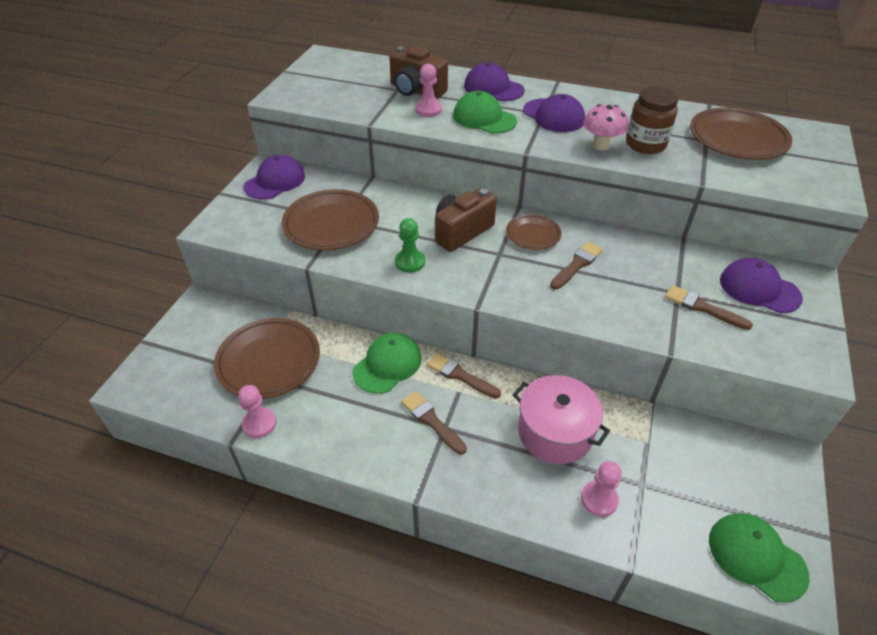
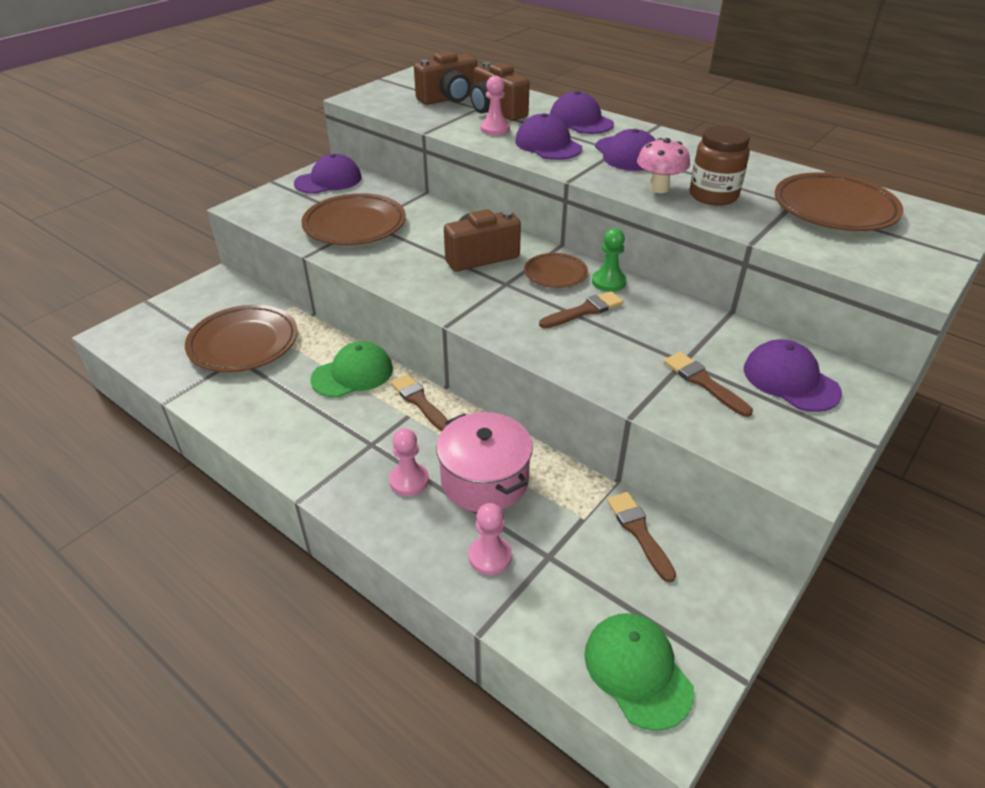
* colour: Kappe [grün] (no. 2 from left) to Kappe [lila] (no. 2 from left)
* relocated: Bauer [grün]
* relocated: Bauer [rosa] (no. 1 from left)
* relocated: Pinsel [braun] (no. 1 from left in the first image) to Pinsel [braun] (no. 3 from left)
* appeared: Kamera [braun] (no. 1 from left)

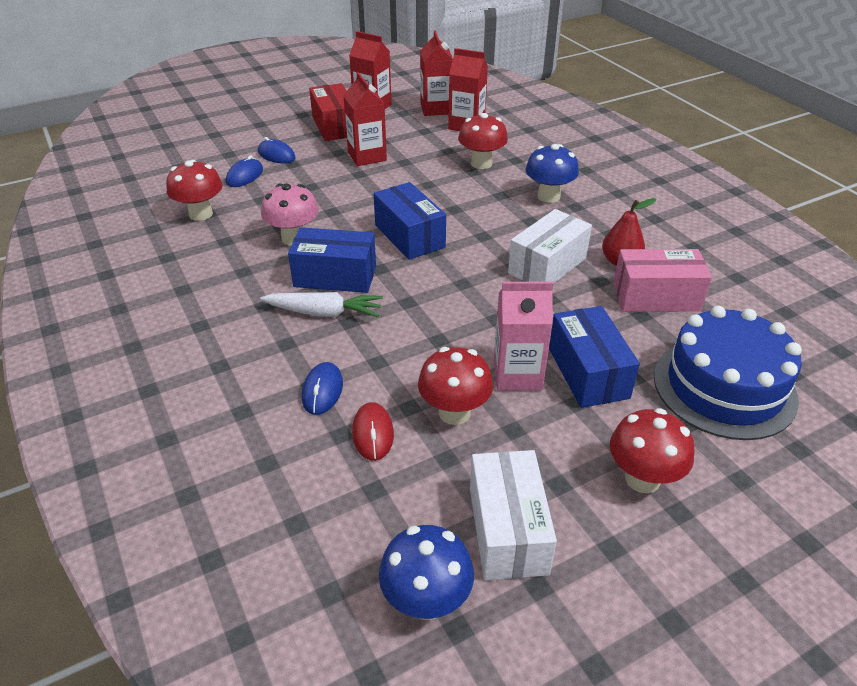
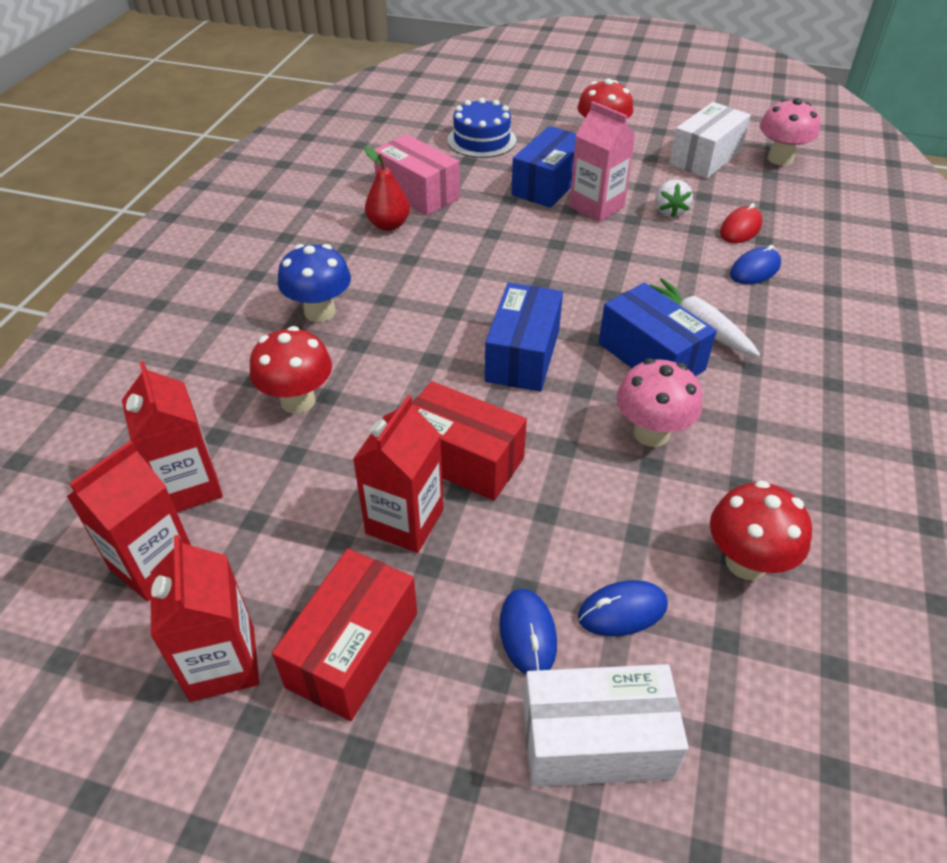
* relocated: Schachtel [weiß] (no. 2 from left in the first image) to Schachtel [weiß] (no. 1 from left)
* size: Kuchen [blau] x0.65
* exchanged: Pilz [rot] (no. 2 from left) to Erdbeere [weiß]
* colour: Pilz [blau] (no. 1 from left) to Pilz [rosa] (no. 2 from left)
* appeared: Schachtel [rot] (no. 2 from left)

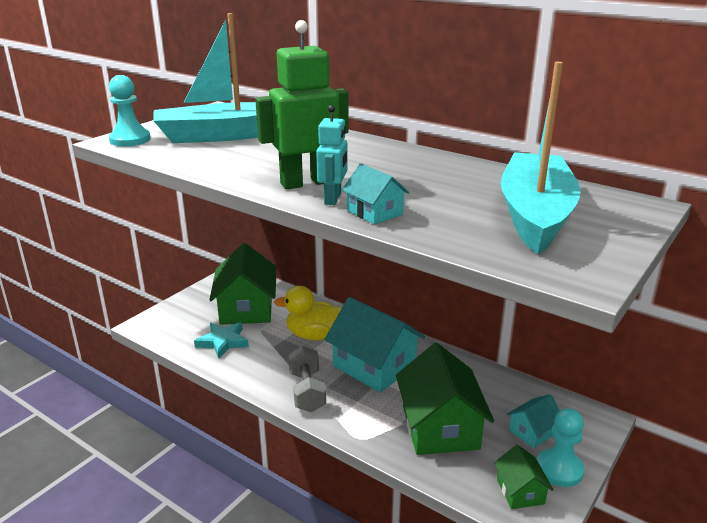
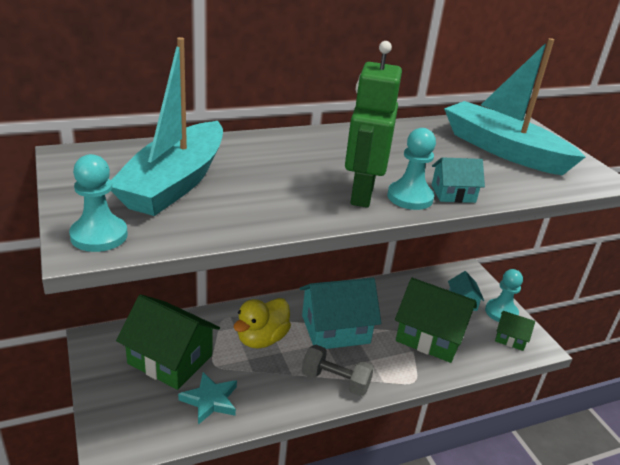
* exchanged: Roboter [türkis] to Bauer [türkis] (no. 2 from left)

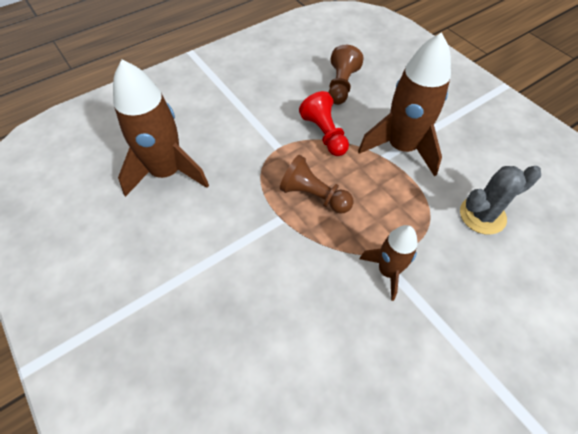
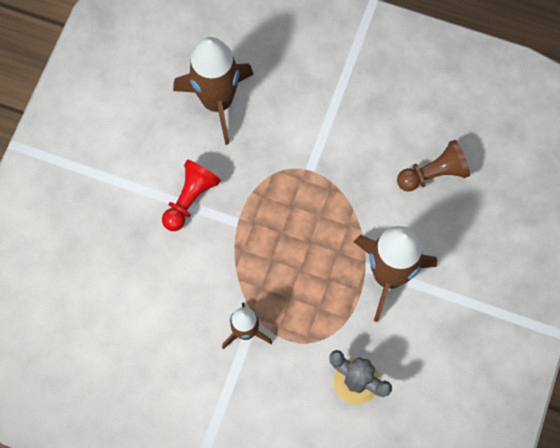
* relocated: Bauer [rot]
* missing: Bauer [braun] (no. 1 from left)

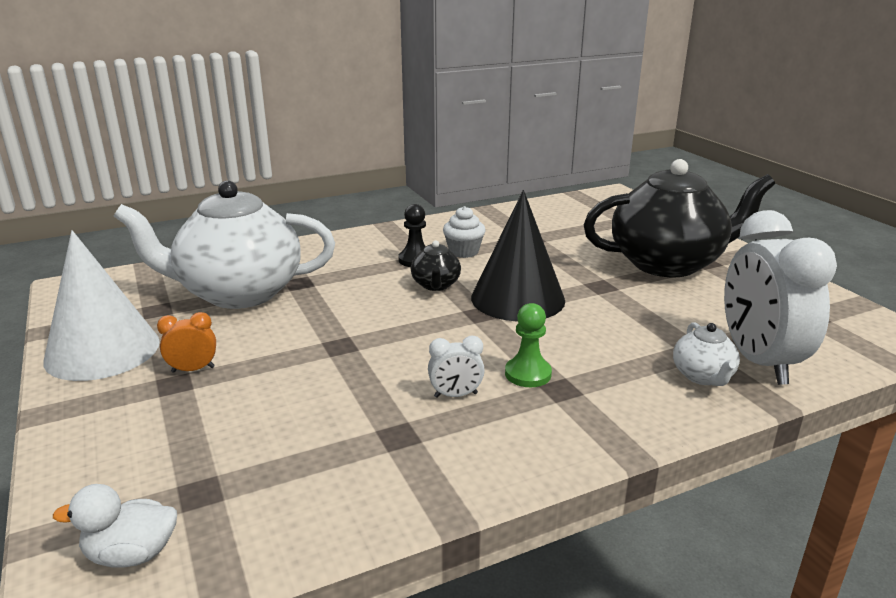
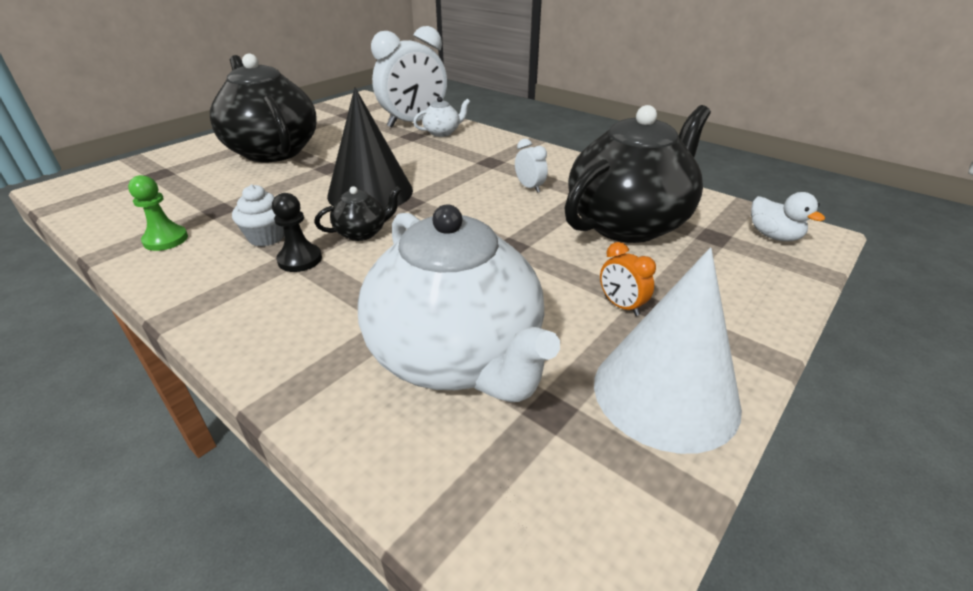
* relocated: Bauer [grün]
* appeared: Teekanne [schwarz] (no. 3 from left)

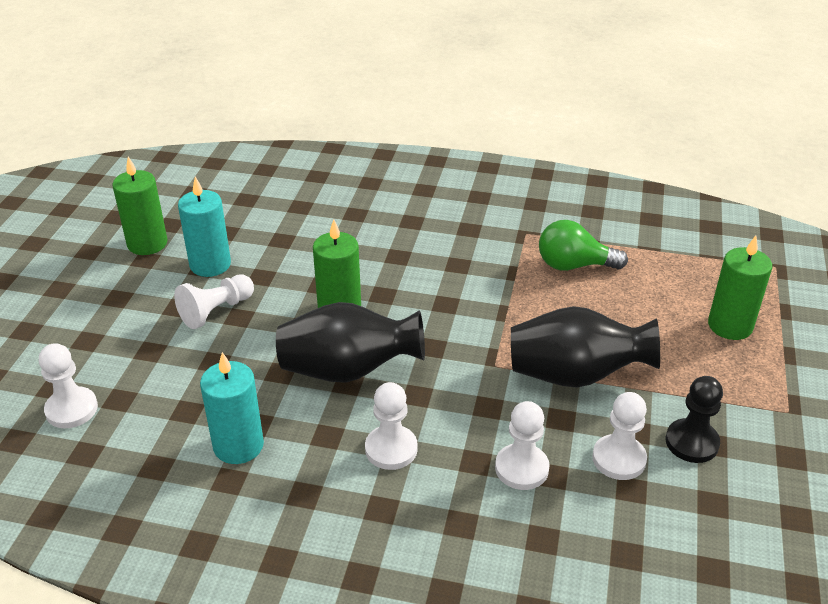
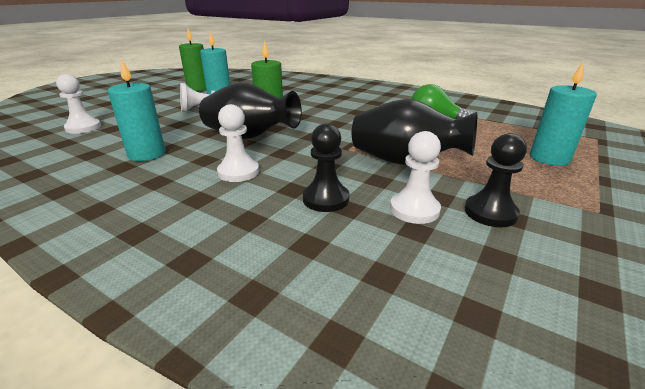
* colour: Kerze [grün] (no. 3 from left) to Kerze [türkis] (no. 3 from left)
* colour: Bauer [weiß] (no. 4 from left) to Bauer [schwarz] (no. 1 from left)

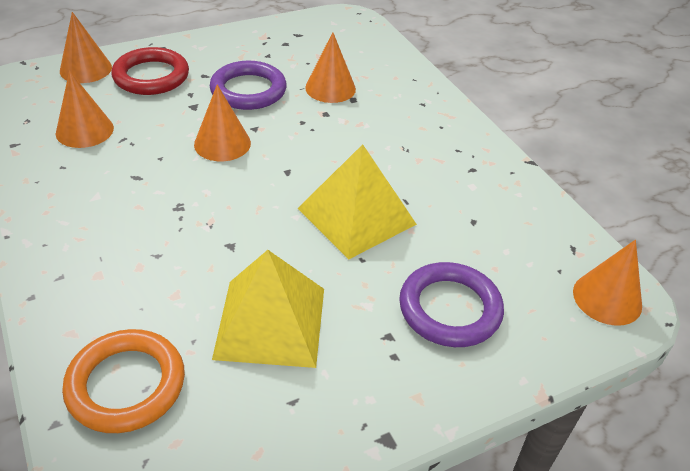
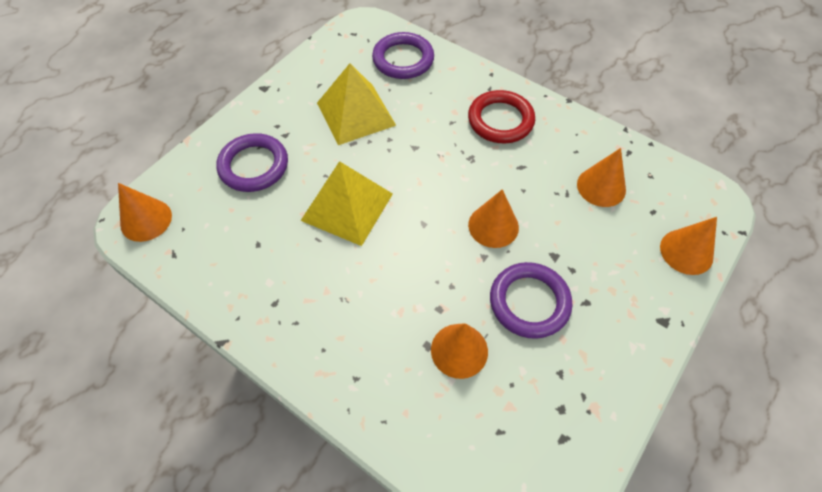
* relocated: Ring [rot]
* colour: Ring [orange] to Ring [lila] (no. 2 from left)

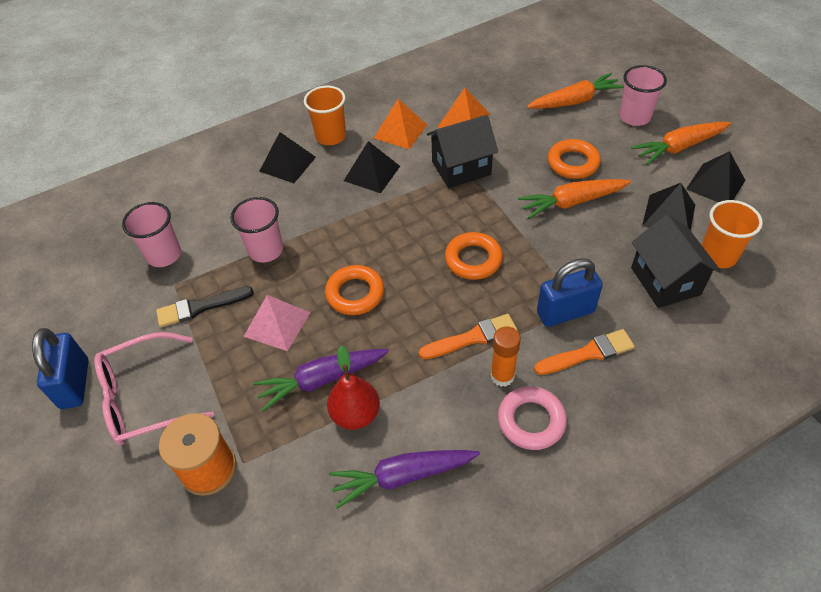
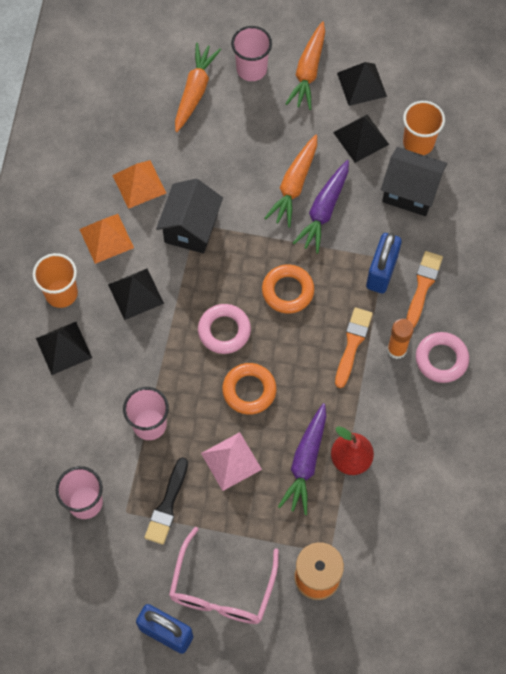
* missing: Ring [orange] (no. 3 from left)
* relocated: Karotte [lila] (no. 2 from left)
* appeared: Ring [rosa] (no. 1 from left)

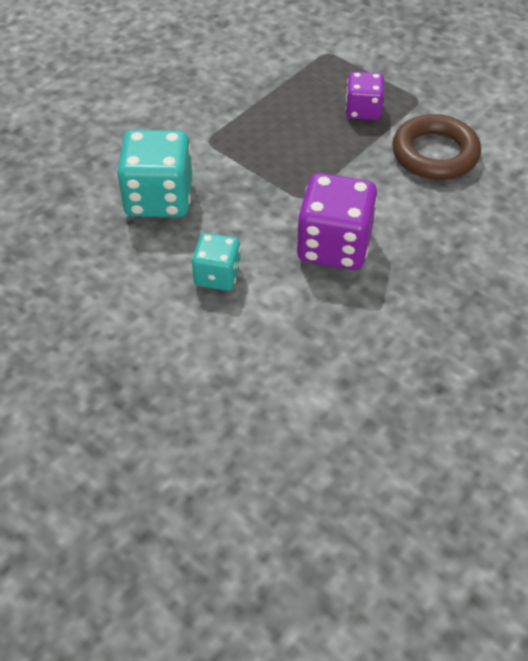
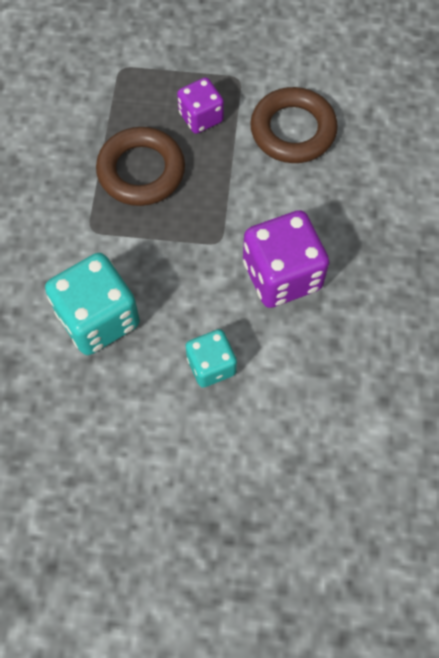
* appeared: Ring [braun] (no. 1 from left)

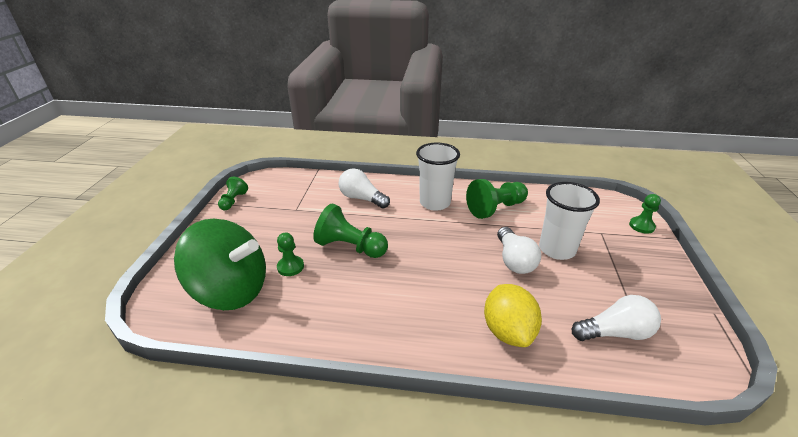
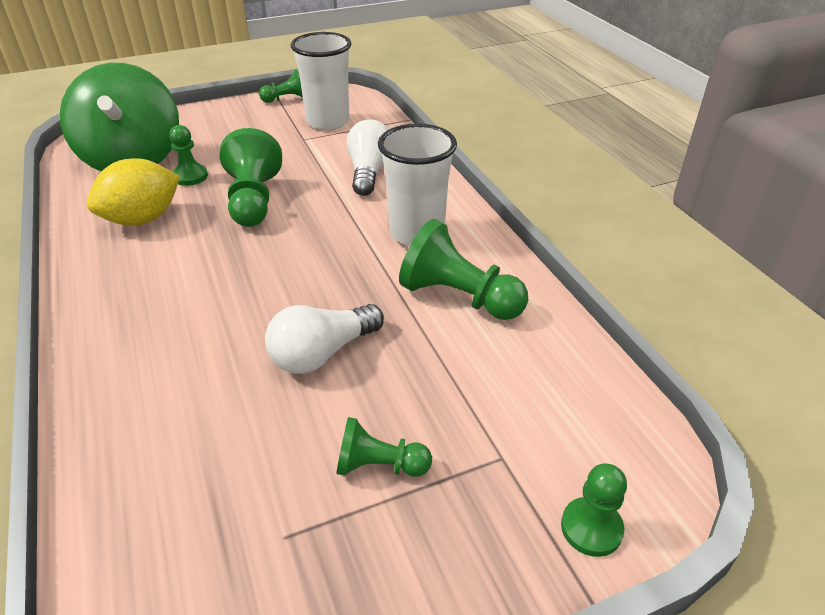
* relocated: Becher [weiß] (no. 2 from left in the first image) to Becher [weiß] (no. 1 from left)
* relocated: Zitrone [gelb]
* missing: Glühbirne [weiß] (no. 3 from left)
* appeared: Bauer [grün] (no. 4 from left)

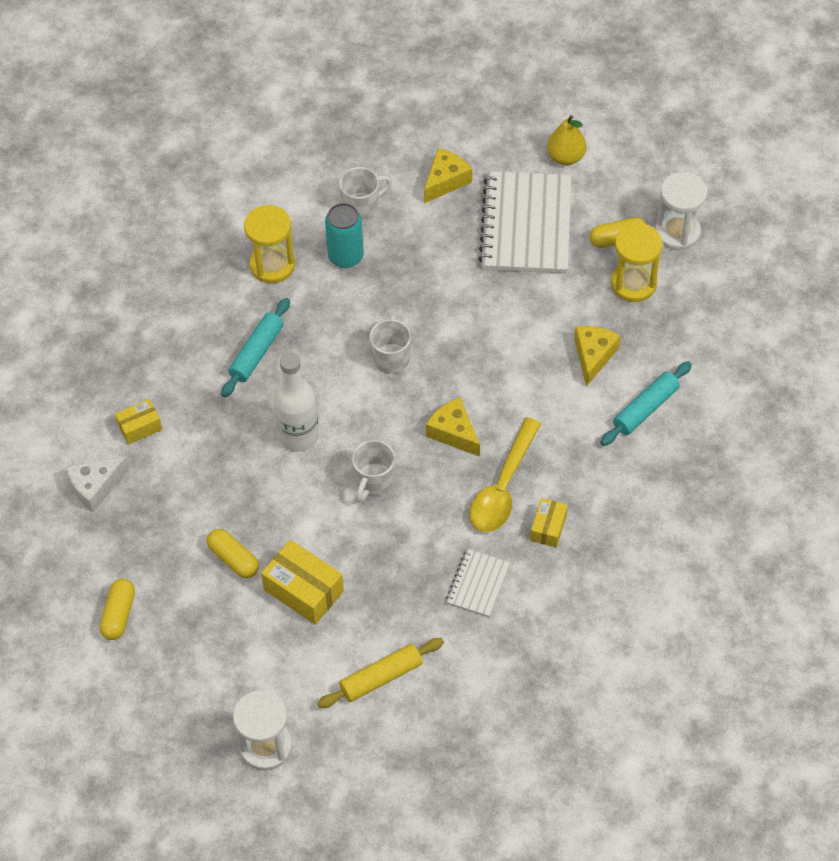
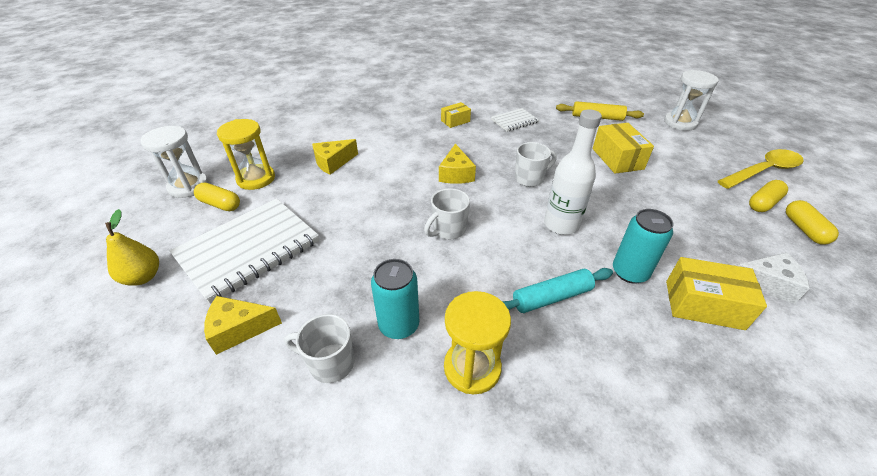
* missing: Nudelholz [türkis] (no. 2 from left)
* size: Schachtel [gelb] (no. 1 from left in the first image) x1.68
* relocated: Löffel [gelb]
* relocated: Kapsel [gelb] (no. 2 from left in the first image) to Kapsel [gelb] (no. 3 from left)
* appeared: Dose [türkis] (no. 2 from left)

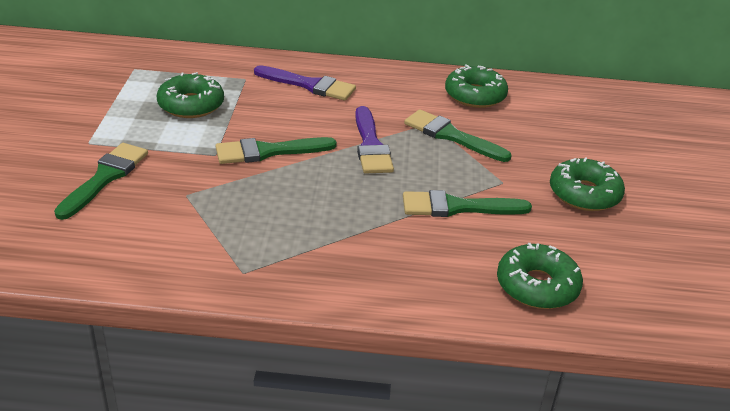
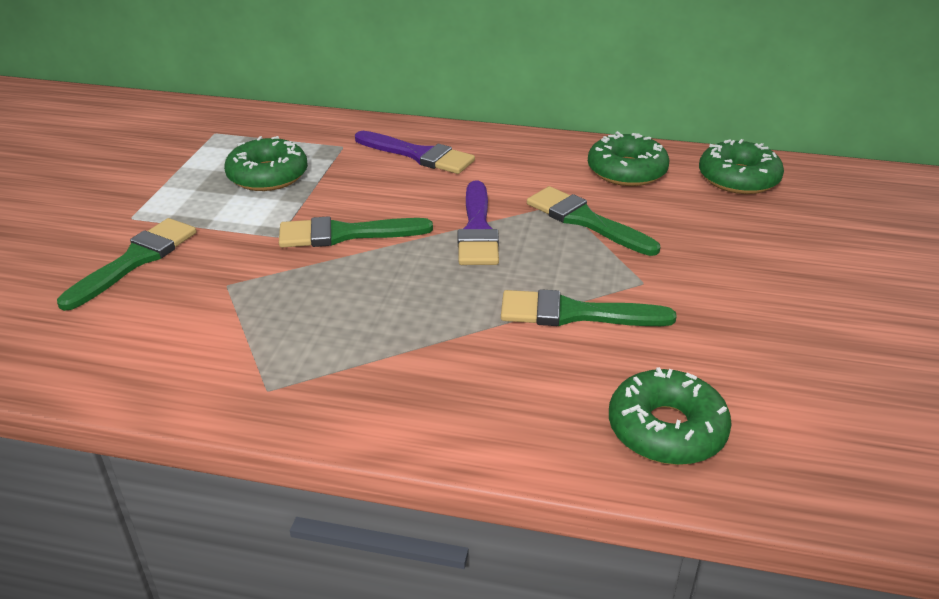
* relocated: Donut [grün] (no. 4 from left)

